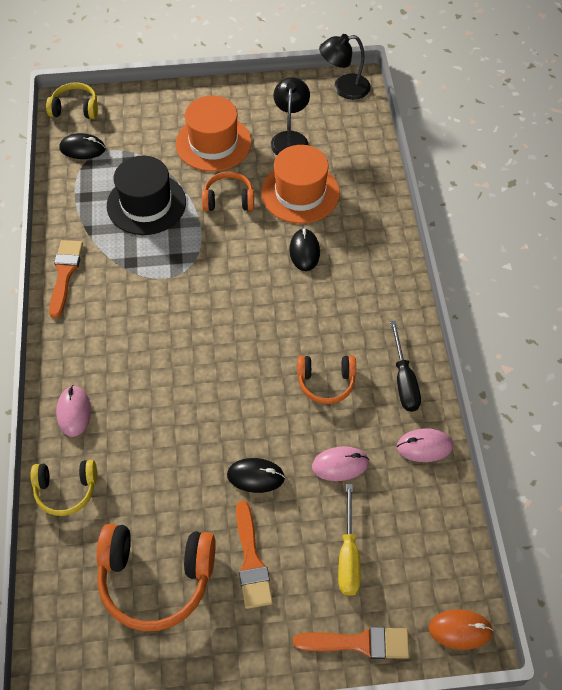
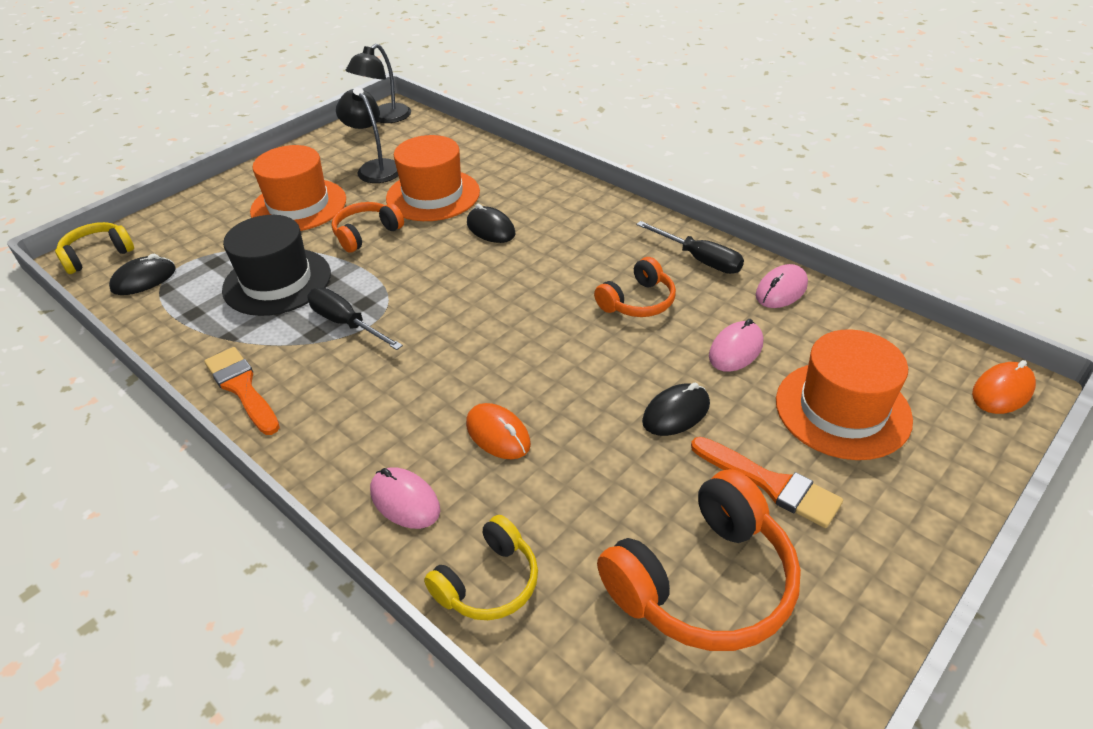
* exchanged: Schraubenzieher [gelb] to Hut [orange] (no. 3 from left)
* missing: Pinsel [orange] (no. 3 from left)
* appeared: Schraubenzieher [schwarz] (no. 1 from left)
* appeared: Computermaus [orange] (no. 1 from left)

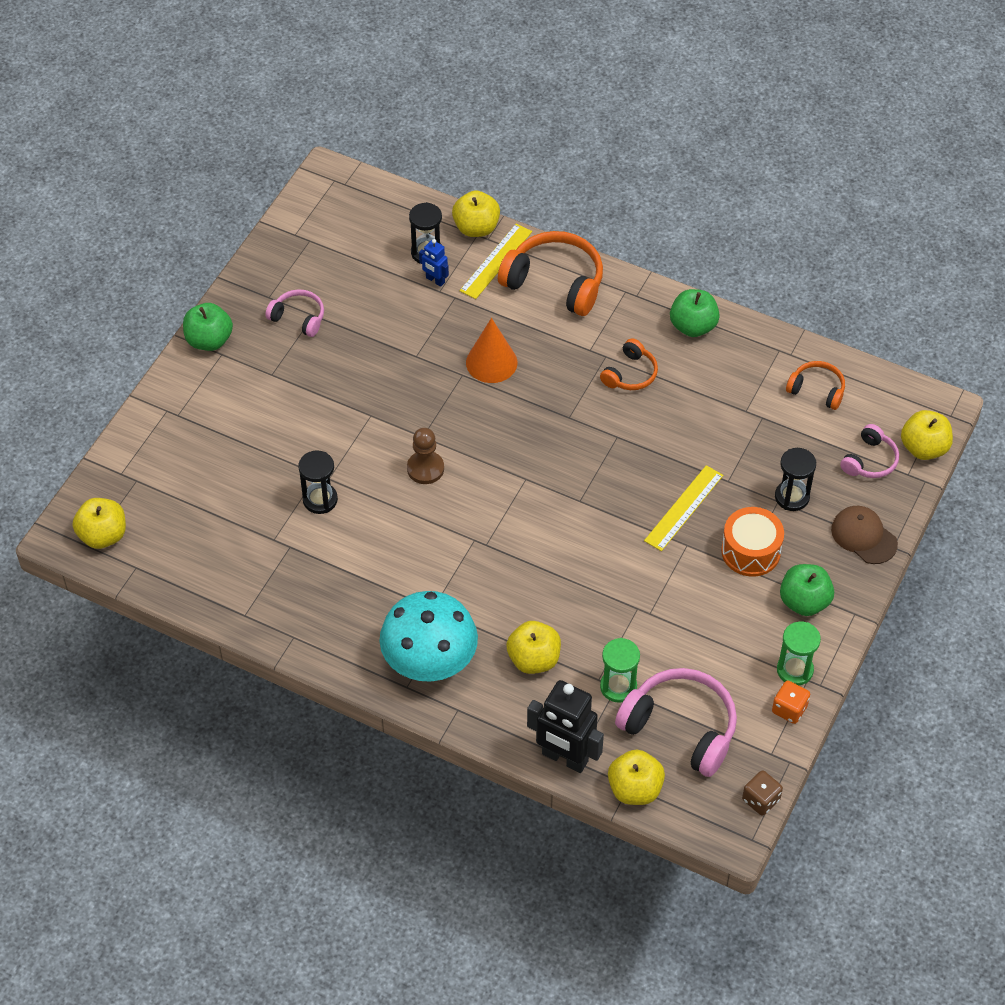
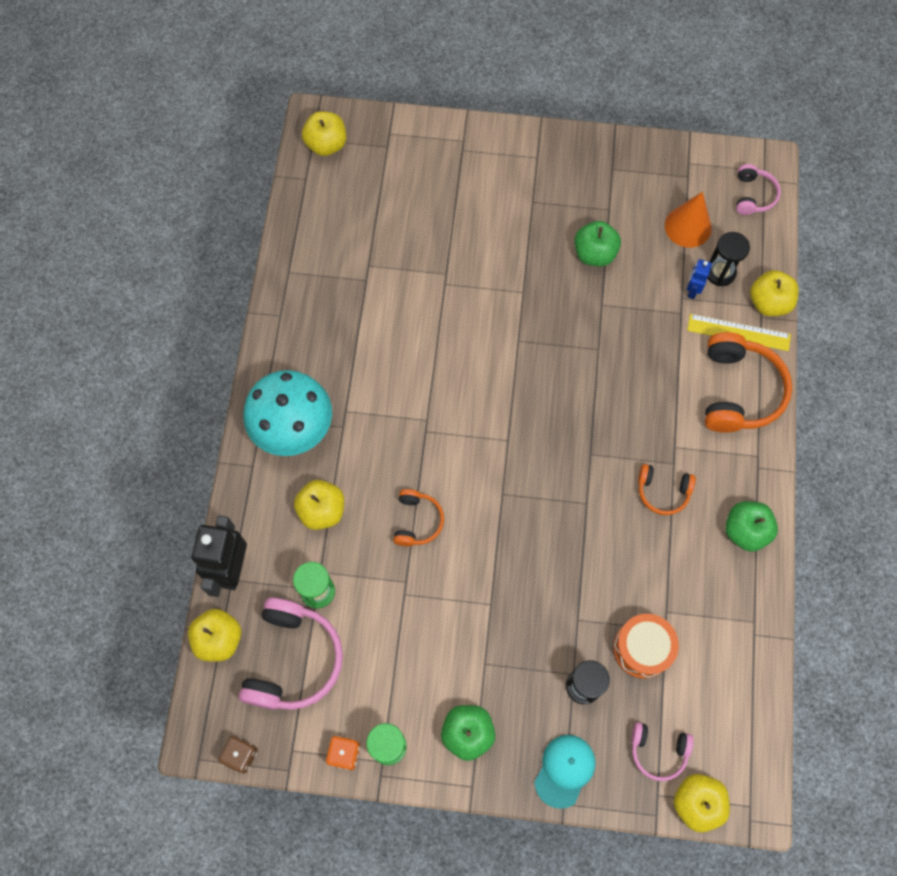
* relocated: Kopfhörer [rosa] (no. 1 from left in the first image) to Kopfhörer [rosa] (no. 3 from left)
* relocated: Apfel [grün] (no. 1 from left in the first image) to Apfel [grün] (no. 2 from left)
* relocated: Kegel [orange]
* relocated: Kopfhörer [orange] (no. 3 from left in the first image) to Kopfhörer [orange] (no. 1 from left)
* missing: Bauer [braun]
* missing: Sanduhr [schwarz] (no. 1 from left)
* missing: Lineal [gelb] (no. 2 from left)
* colour: Kappe [braun] to Kappe [türkis]
* relocated: Trommel [orange]

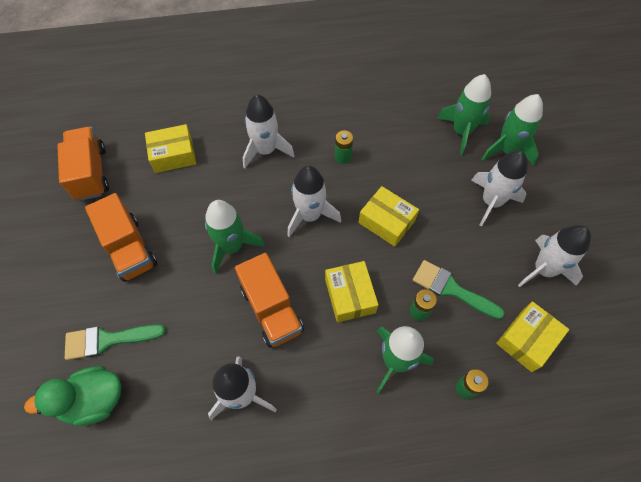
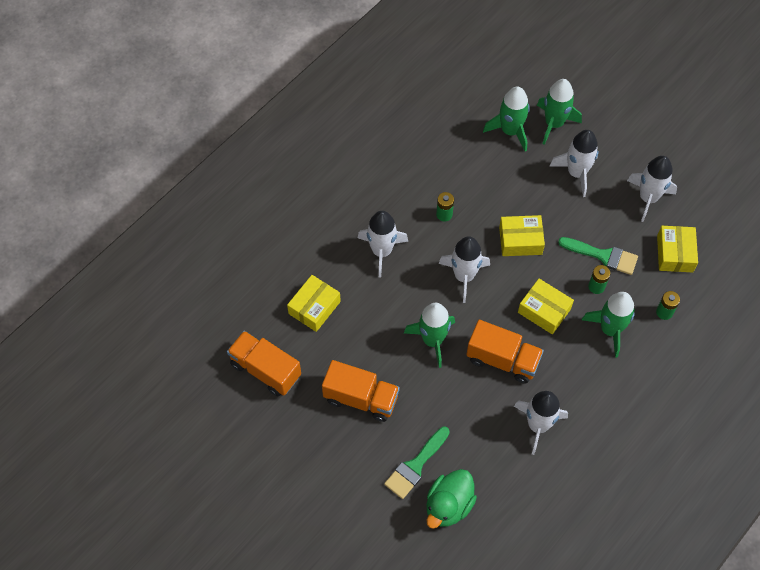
* spun: Pinsel [grün] (no. 2 from left) 150 degrees counterclockwise

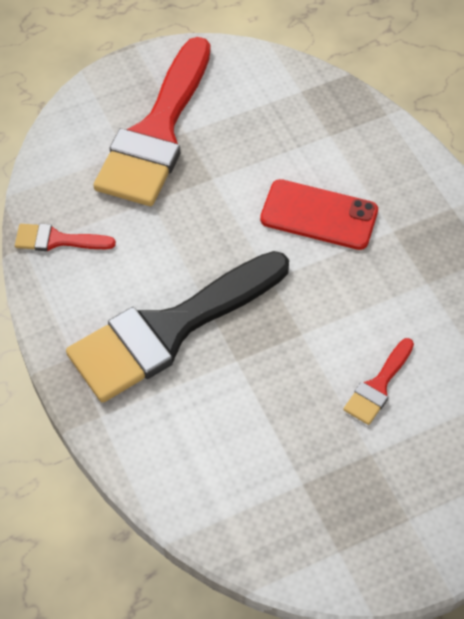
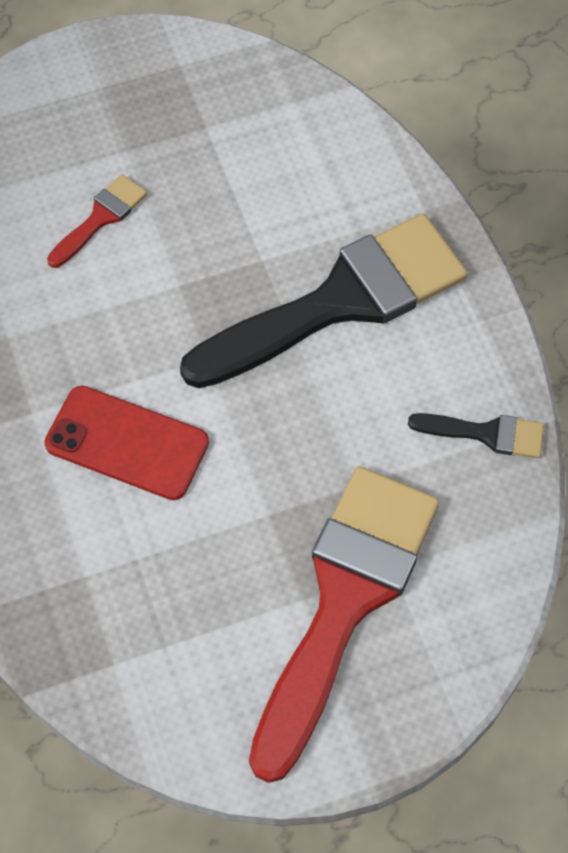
* colour: Pinsel [rot] (no. 1 from left) to Pinsel [schwarz] (no. 2 from left)

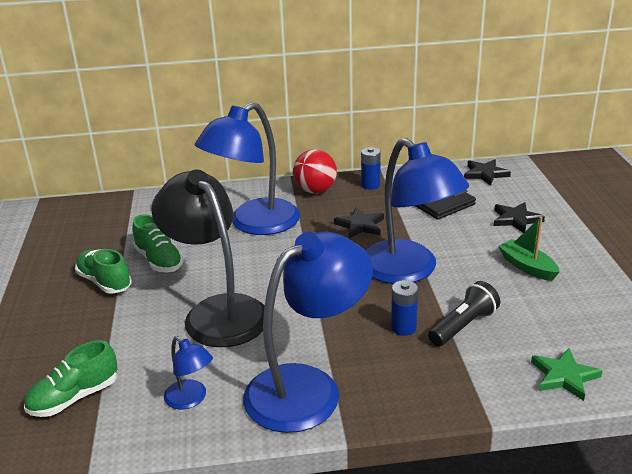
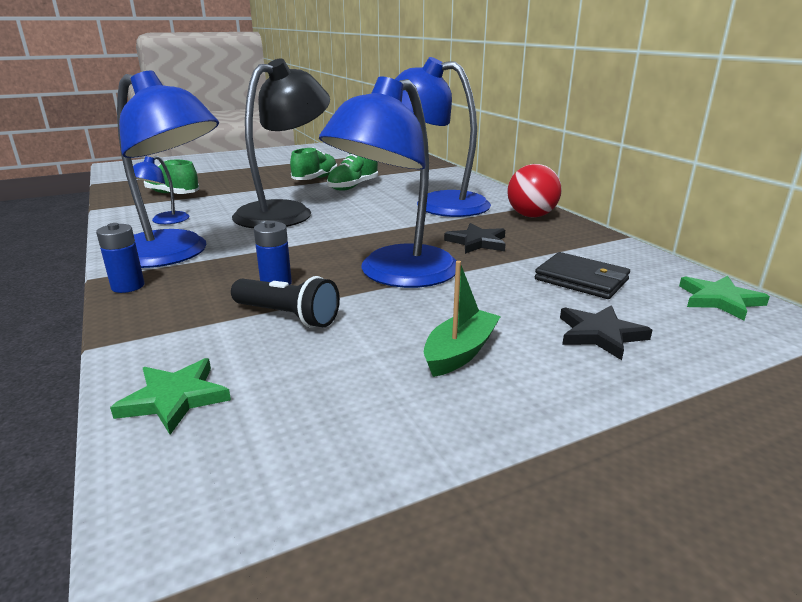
* relocated: Batterie [blau] (no. 1 from left)
* colour: Stern [schwarz] (no. 2 from left) to Stern [grün] (no. 2 from left)

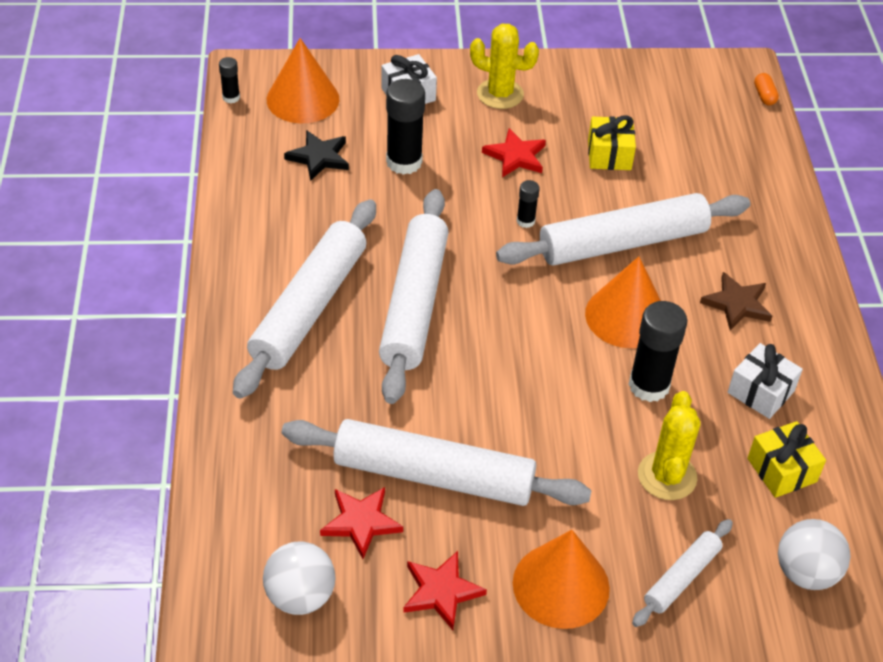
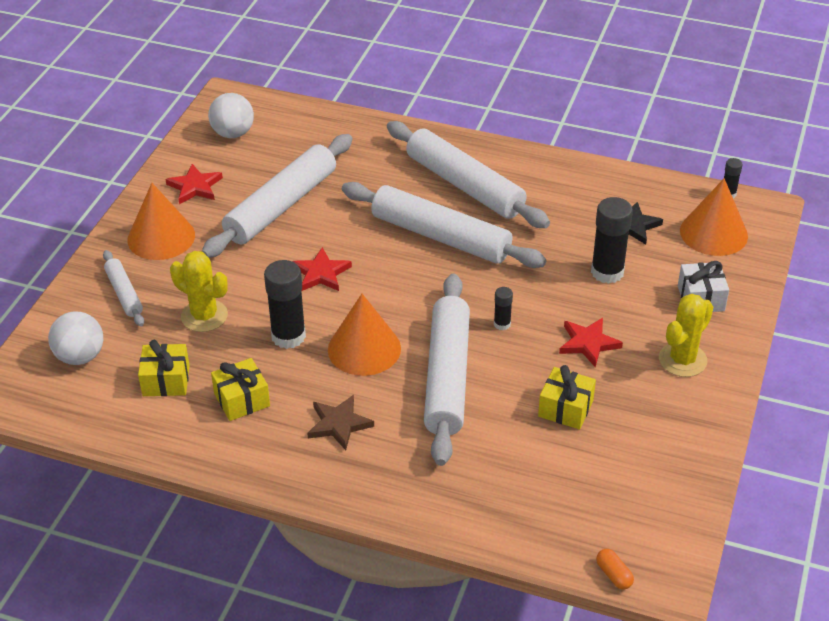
* spun: Kapsel [orange] 45 degrees clockwise
* colour: Geschenk [weiß] (no. 2 from left) to Geschenk [gelb] (no. 2 from left)
* relocated: Stern [rot] (no. 1 from left in the first image) to Stern [rot] (no. 2 from left)

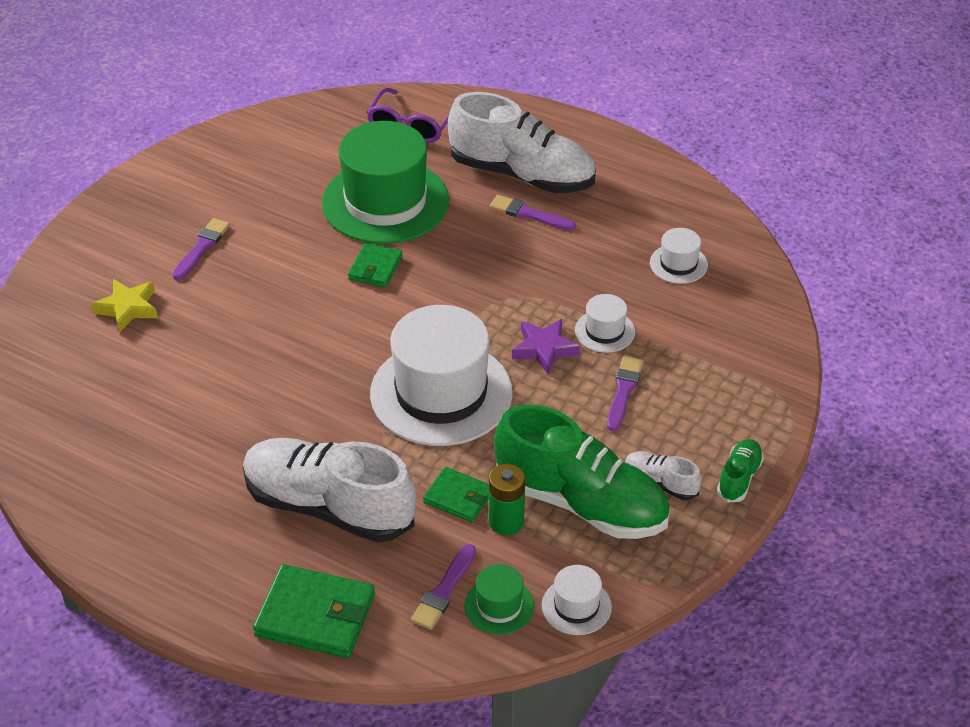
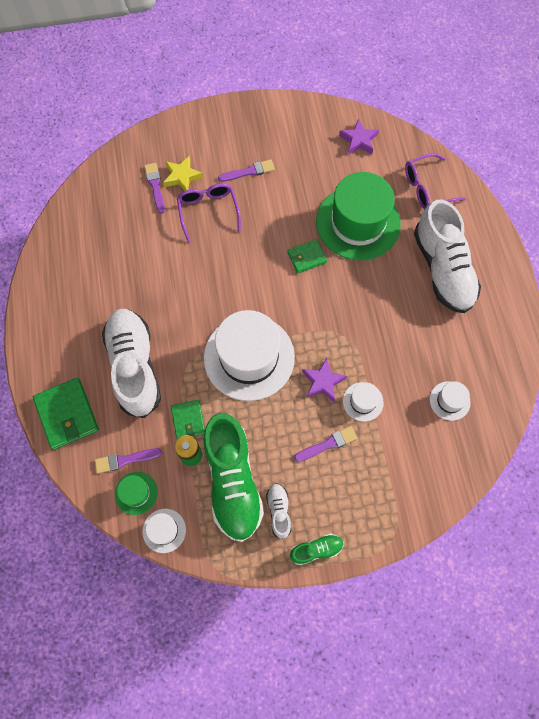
* relocated: Pinsel [lila] (no. 3 from left in the first image) to Pinsel [lila] (no. 2 from left)
* appeared: Stern [lila] (no. 2 from left)
* appeared: Brille [lila] (no. 1 from left)

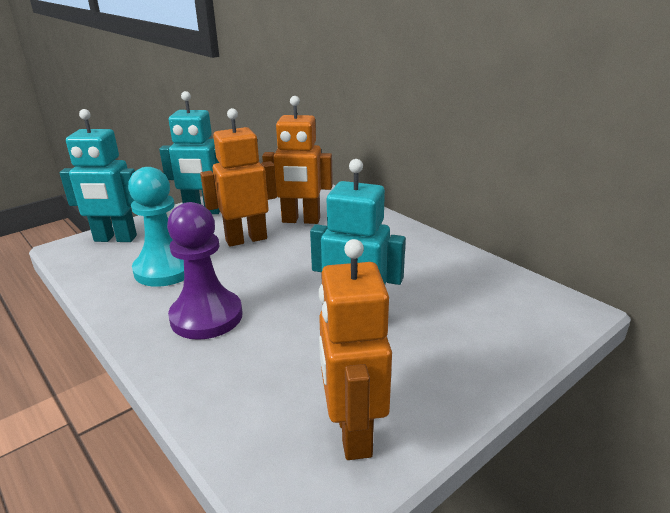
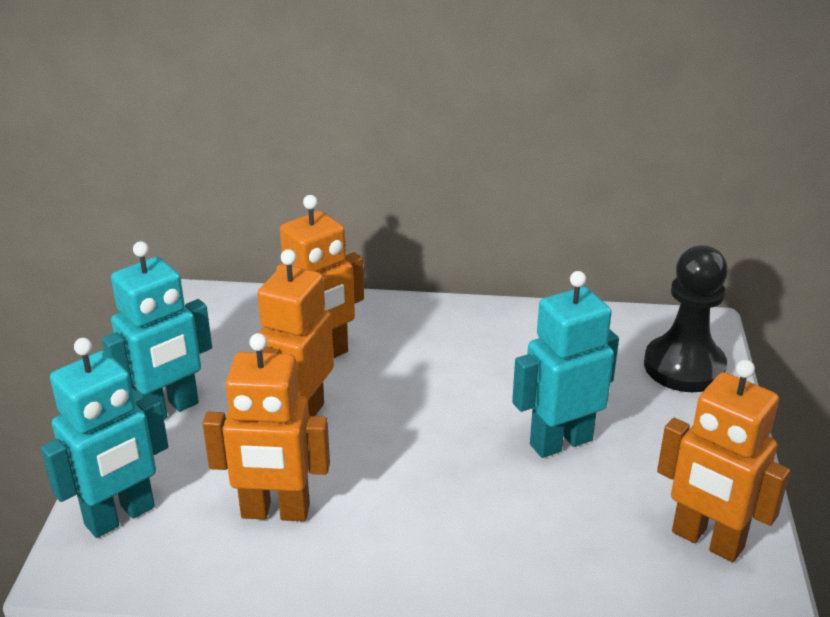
* exchanged: Bauer [türkis] to Roboter [orange] (no. 1 from left)
* missing: Bauer [lila]
* appeared: Bauer [schwarz]

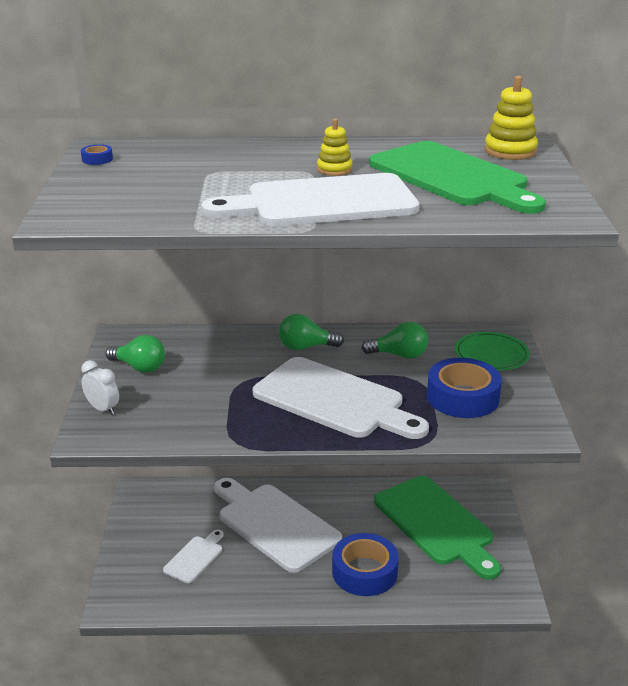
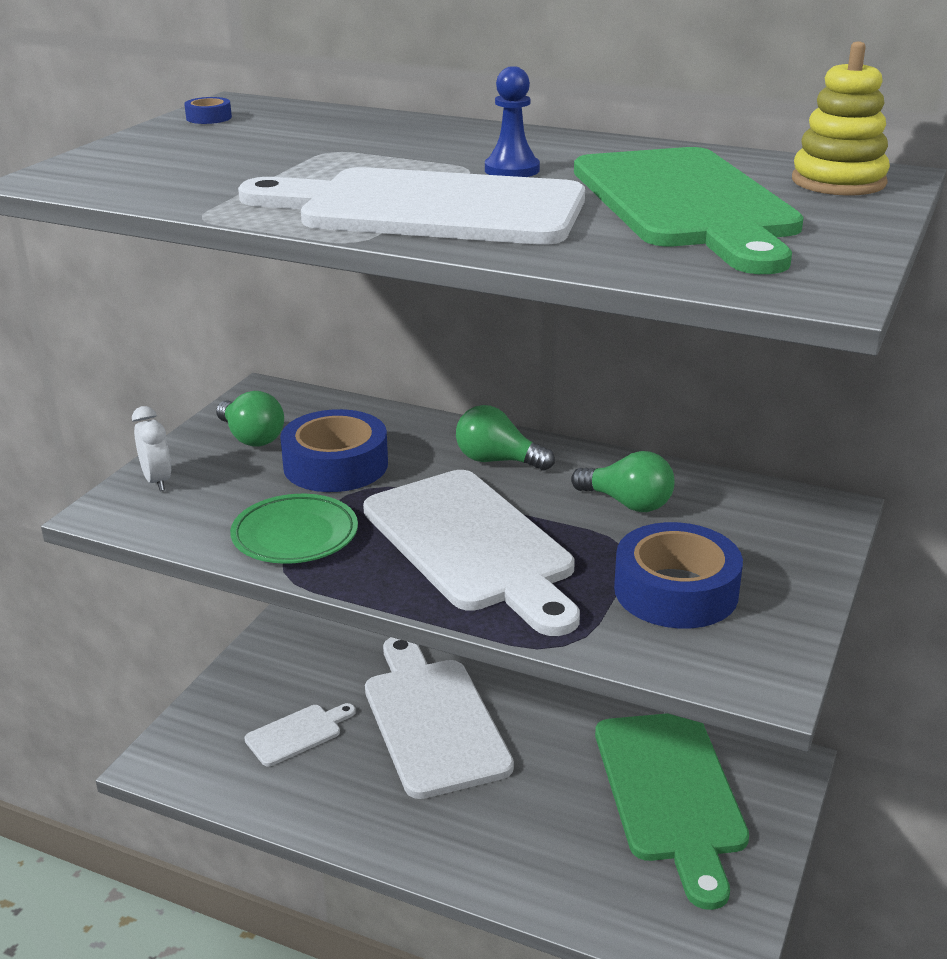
* exchanged: Stapelspielzeug [gelb] (no. 1 from left) to Bauer [blau]
* relocated: Teller [grün]
* relocated: Klebeband [blau] (no. 2 from left)

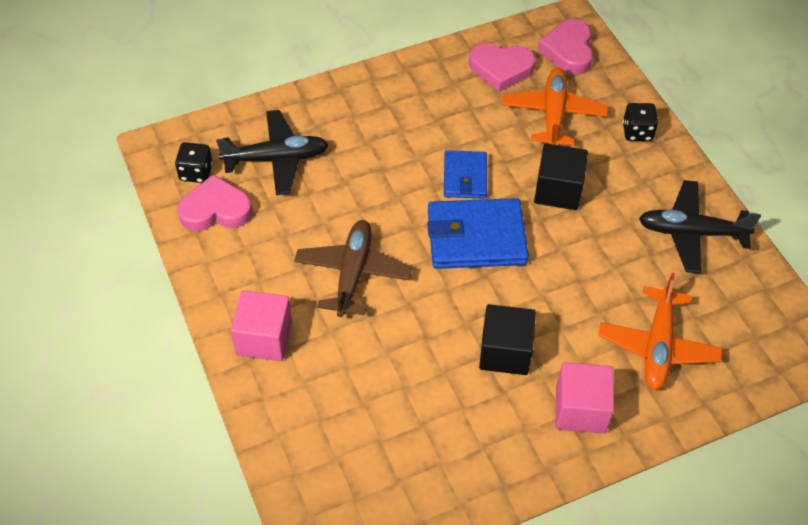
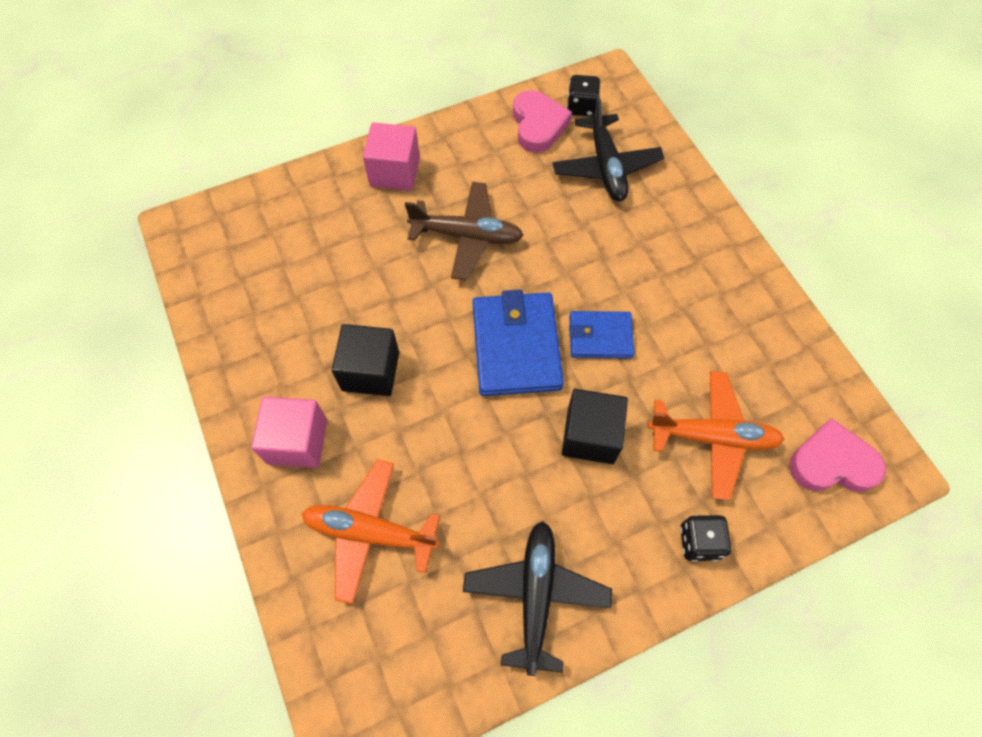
* missing: Herz [rosa] (no. 2 from left)

